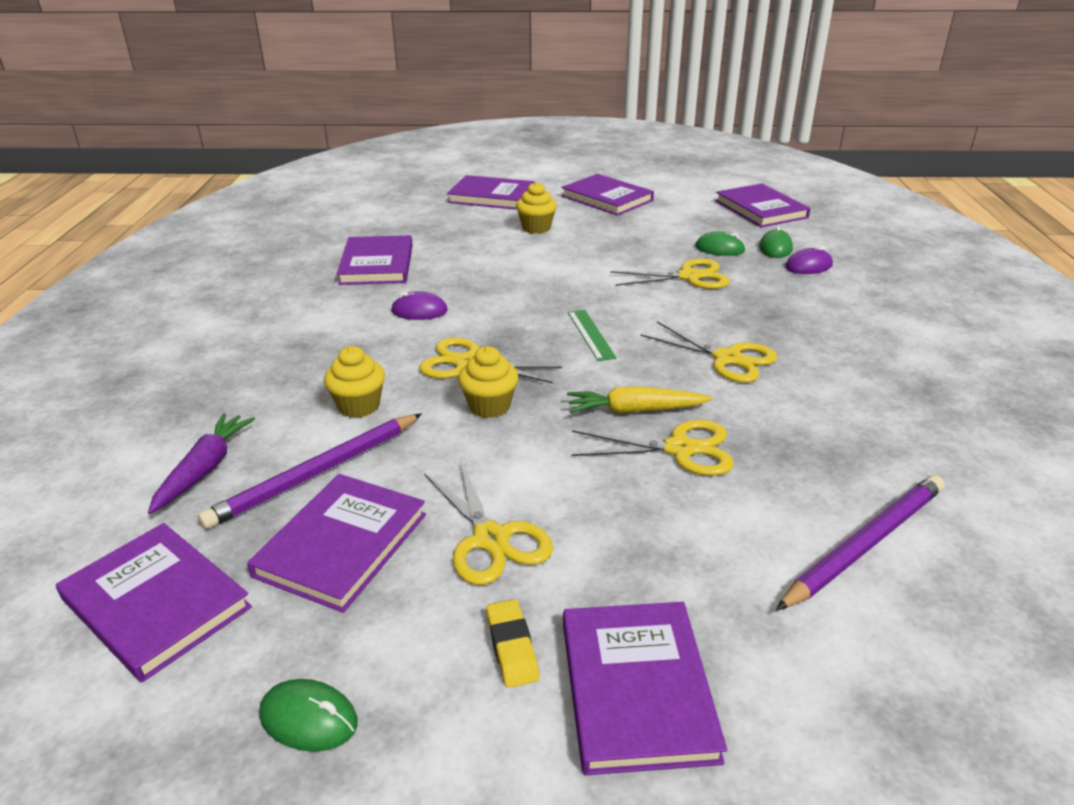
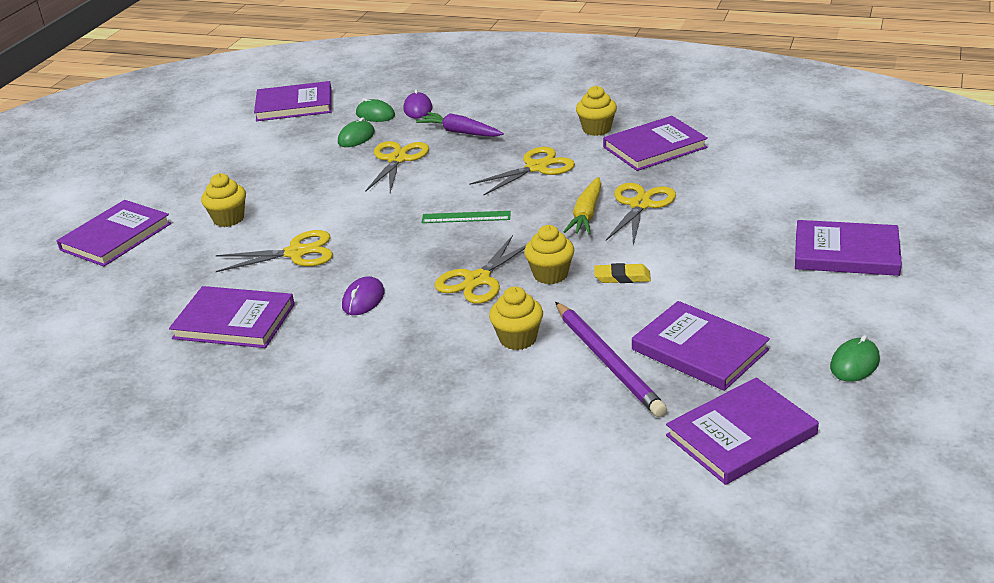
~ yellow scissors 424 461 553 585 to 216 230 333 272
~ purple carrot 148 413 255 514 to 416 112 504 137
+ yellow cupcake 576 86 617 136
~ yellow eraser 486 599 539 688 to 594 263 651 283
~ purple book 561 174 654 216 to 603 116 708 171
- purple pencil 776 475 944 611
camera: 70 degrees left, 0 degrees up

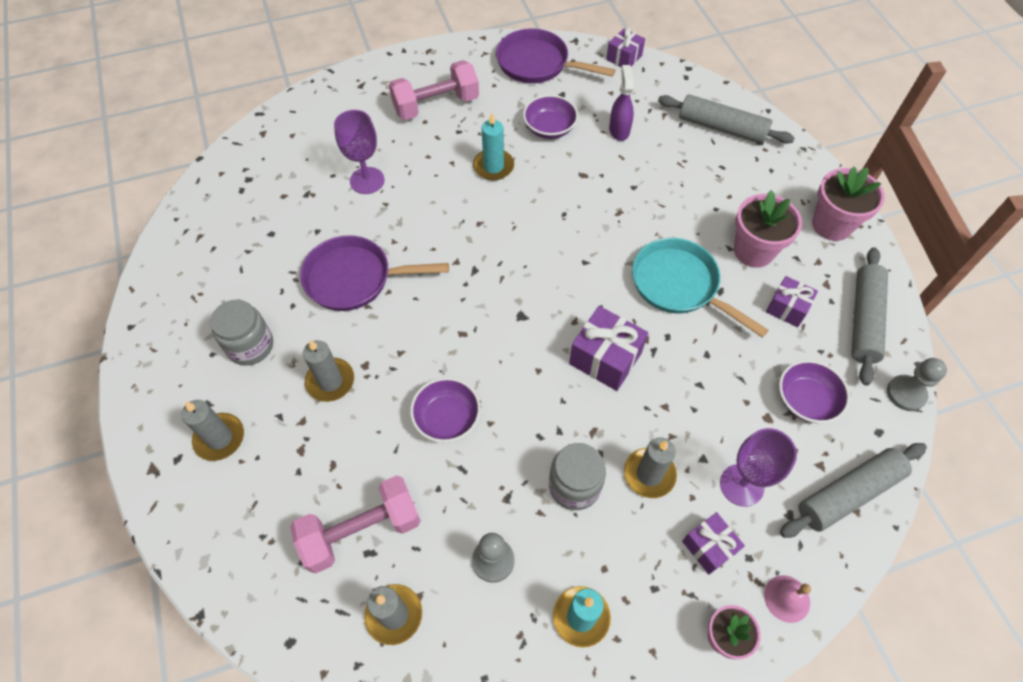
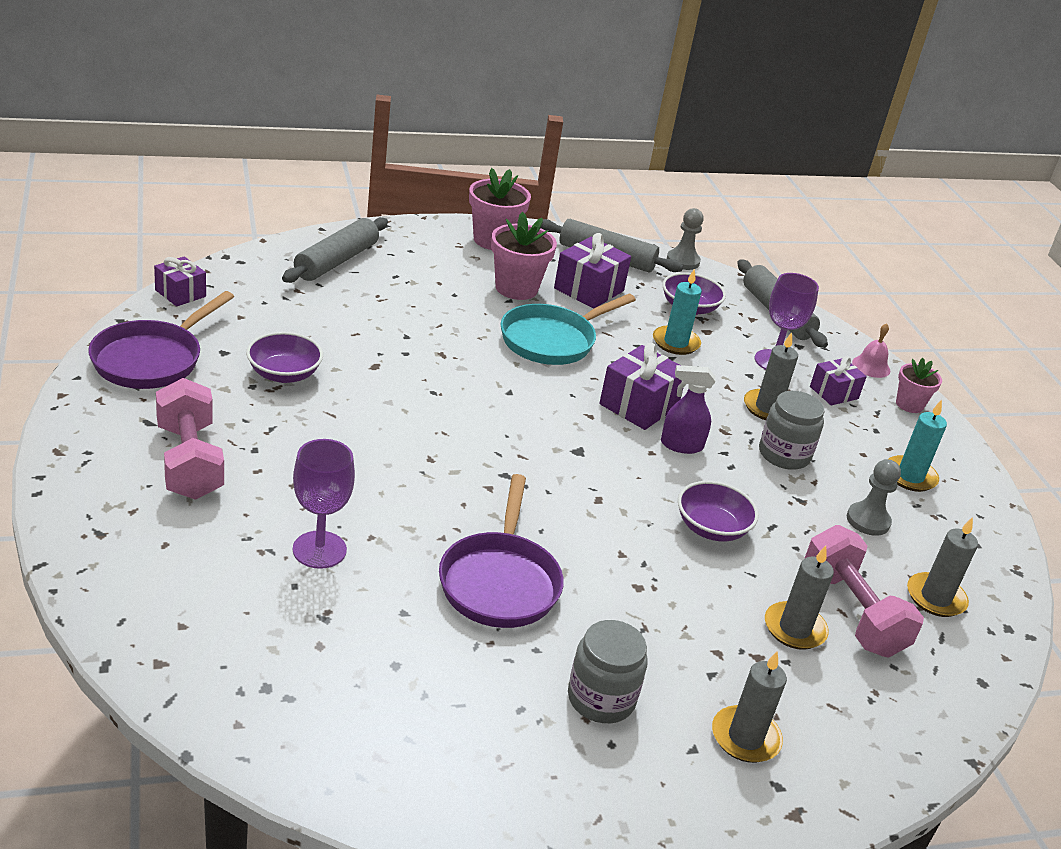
~ purple gift 766 276 818 327 = 554 233 631 309 x1.57
~ turquoise candle 473 113 514 180 to 653 269 702 355
~ purple spray bottle 609 65 634 141 to 661 365 716 454
~ grey candle 303 340 354 402 to 765 546 834 650
camera: 90 degrees left, 25 degrees down

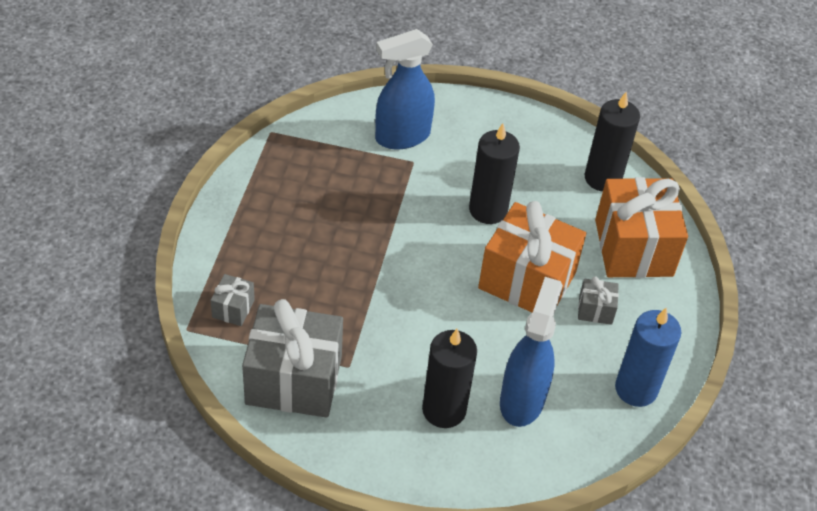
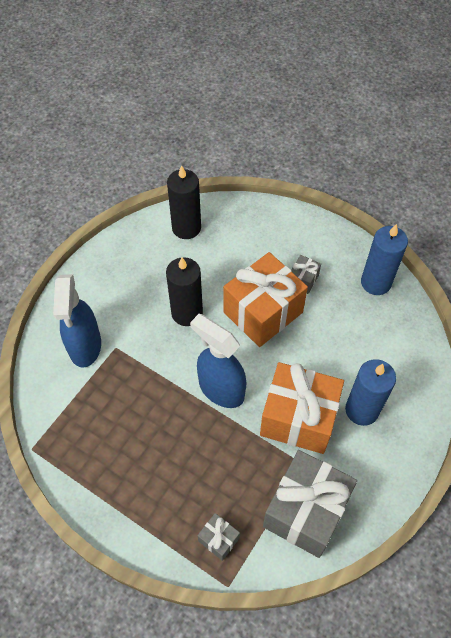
~ blue spray bottle 500 277 563 427 to 190 314 246 408
~ orange gift 595 177 688 278 to 260 362 344 454
~ black candle 422 329 477 428 to blue candle 345 359 396 426
camera: 65 degrees left, 10 degrees up

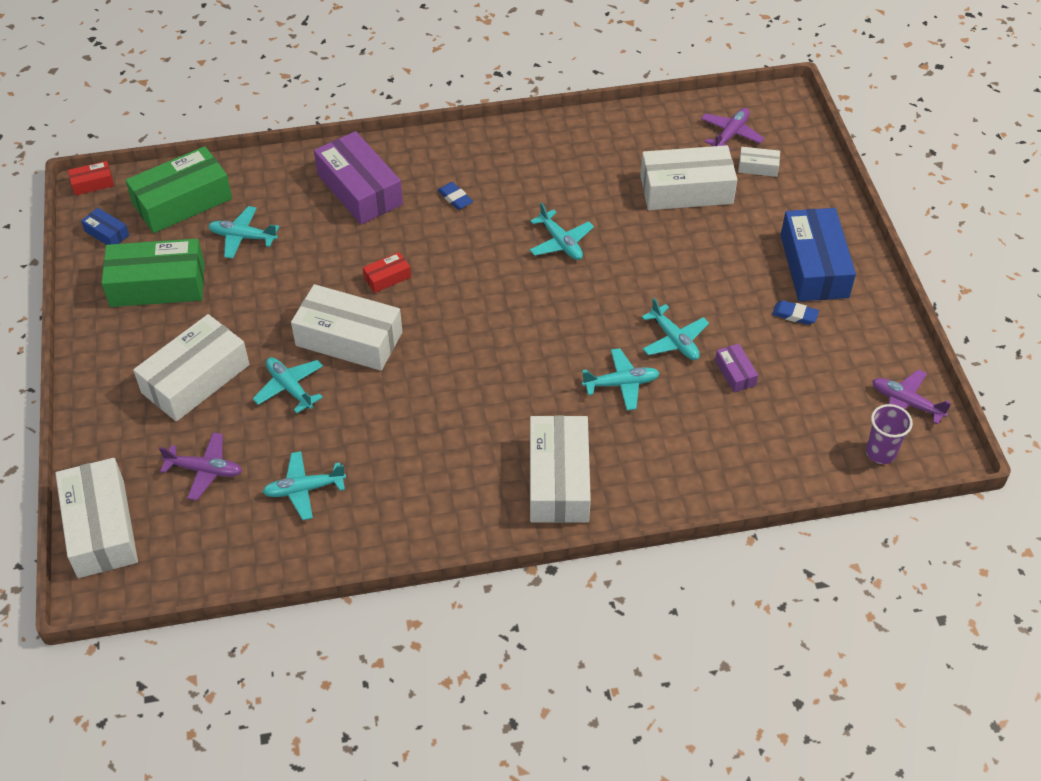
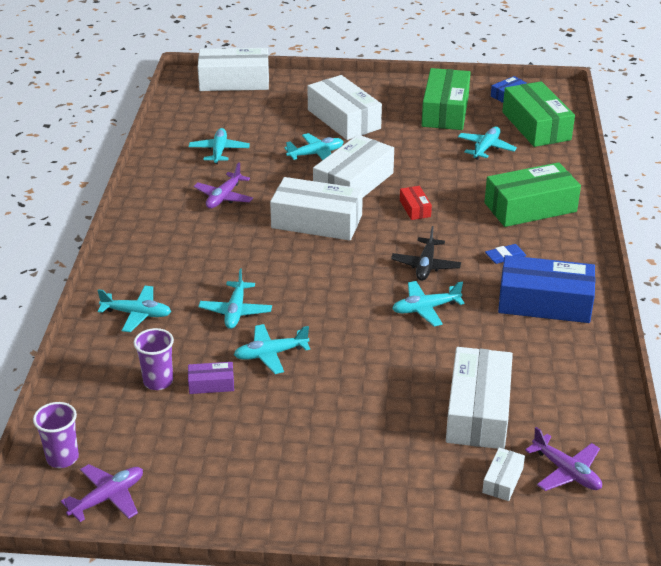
+ turquoise plane 98 286 171 332
+ purple cup 134 328 174 390
~ purple plane 159 433 242 500 to 194 162 253 209
~ white box 530 415 591 523 to 270 177 363 240
+ black plane 391 226 461 281
~ purple box 314 131 403 224 to green box 485 162 581 227
~ blue box 781 208 856 301 to 498 255 595 323
- red box 68 161 114 195
- blue eraser 772 300 819 325
camera: 105 degrees right, 15 degrees down

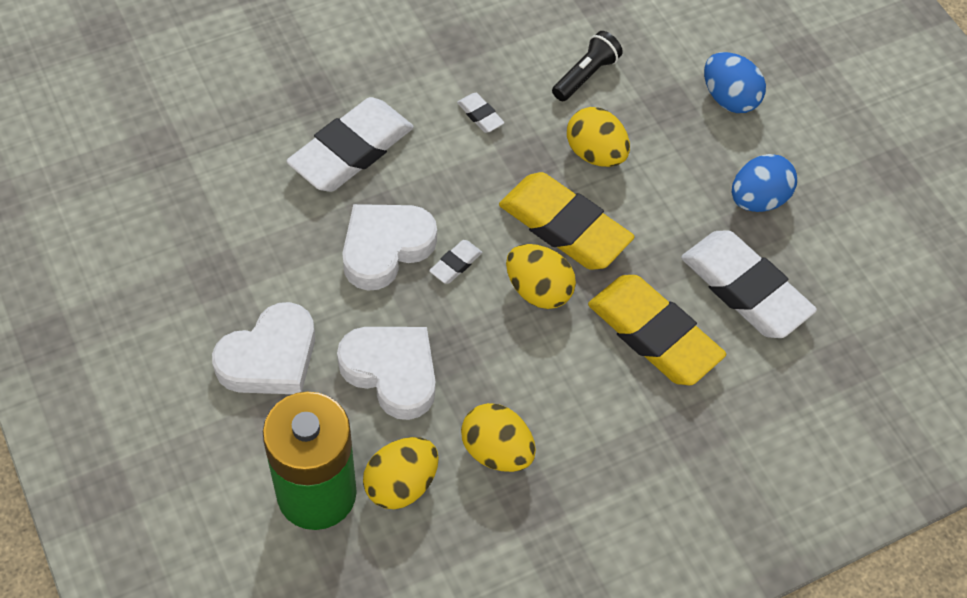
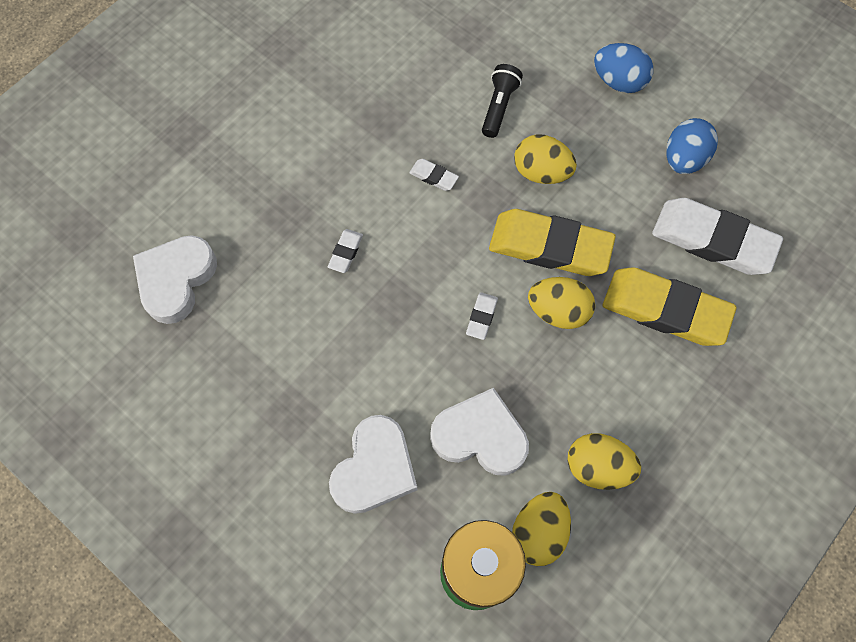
~ white heart 342 204 437 291 to 133 235 217 324
~ white eraser 286 97 414 192 = 328 229 363 273 x0.42
camera: 20 degrees left, 10 degrees up

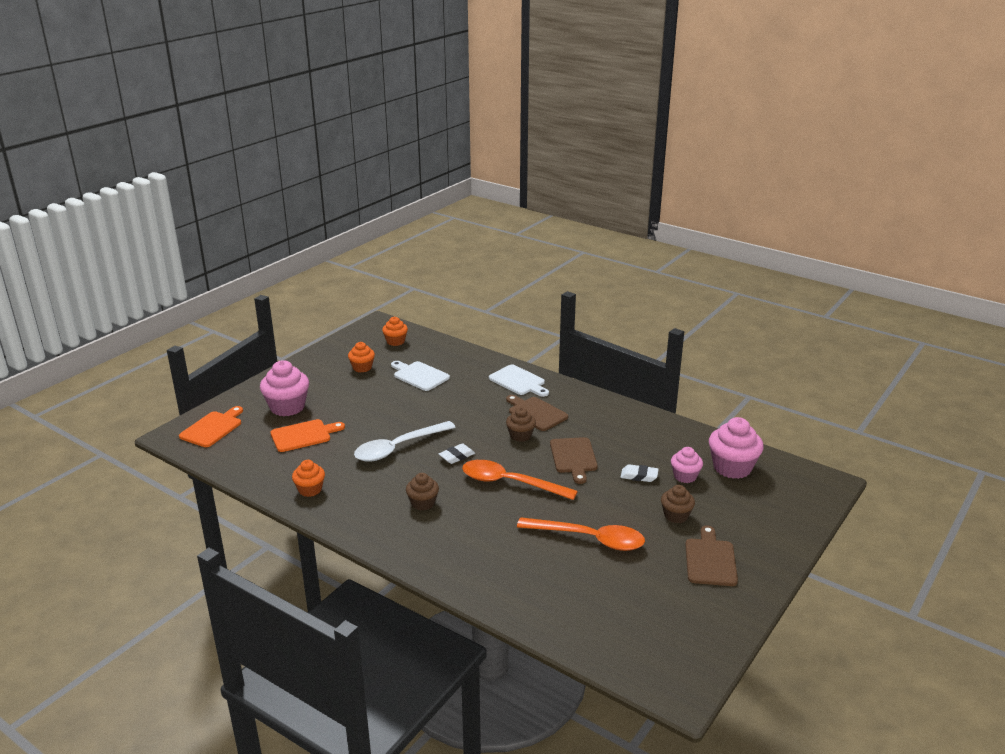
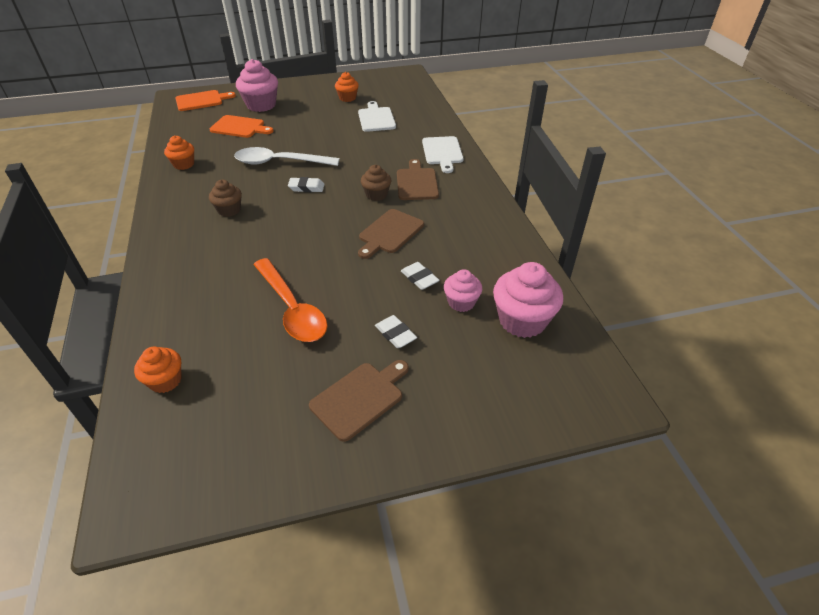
~ orange cupcake 382 316 408 346 to 134 346 181 393
~ brown cupcake 661 485 695 523 to white eraser 375 315 417 348
- orange spoon 462 460 578 500
camera: 40 degrees right, 15 degrees up

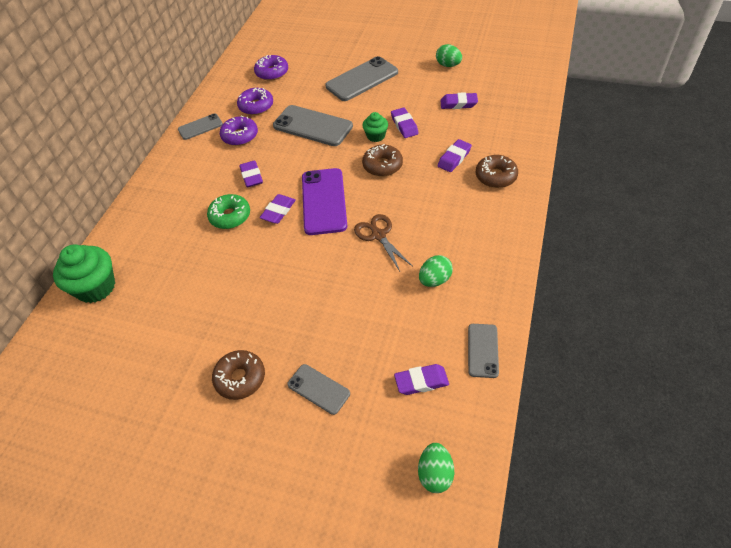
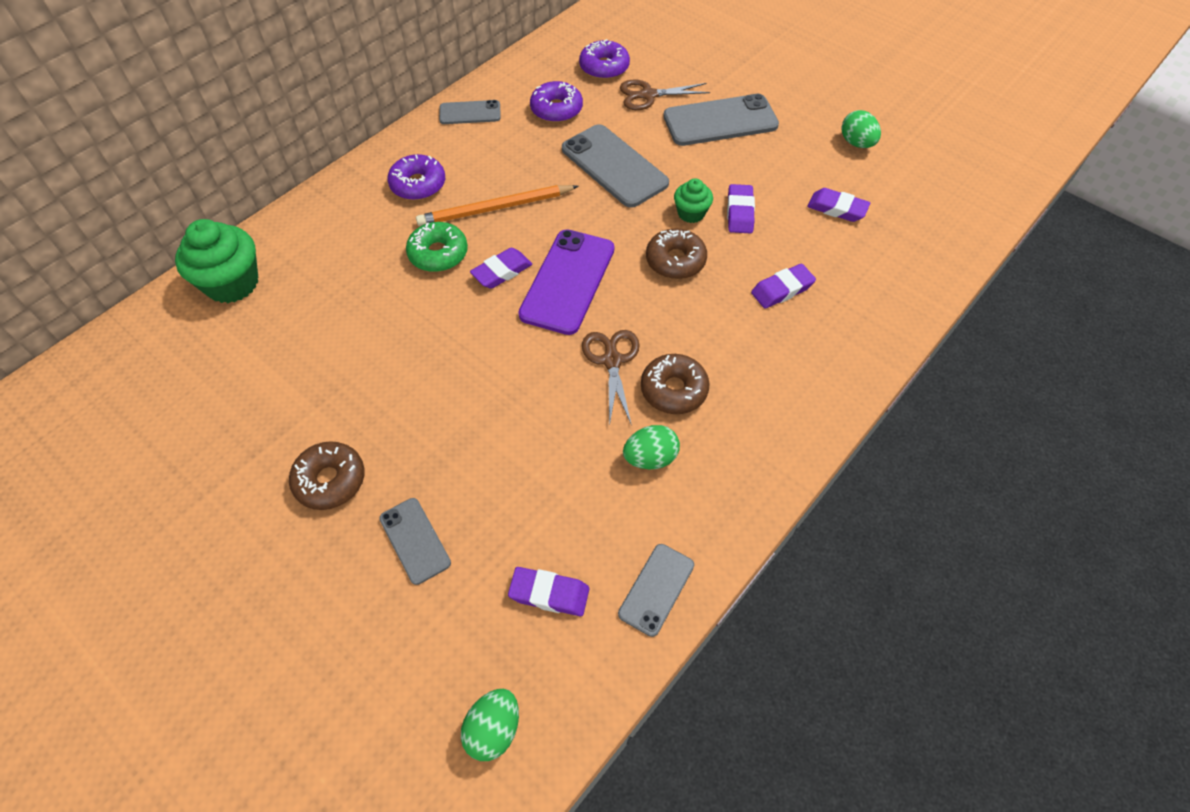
~ purple donut 220 116 258 146 to 387 154 445 200
~ purple eraser 239 160 263 187 to orange pencil 416 185 579 226
+ brown scissors 620 79 710 110
~ brown donut 476 155 518 188 to 641 354 710 414
camera: 20 degrees right, 5 degrees up

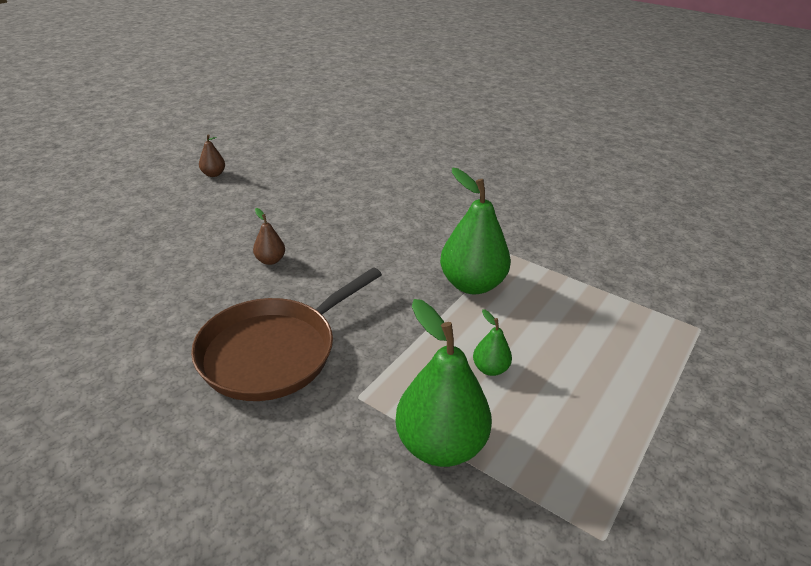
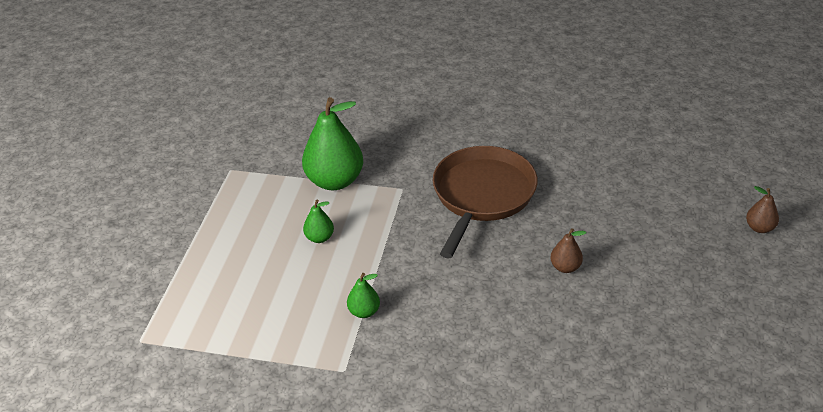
~ green pear 440 168 511 294 = 347 273 380 318 x0.47
~ brown pear 199 134 225 177 to 746 186 779 233
camera: 160 degrees right, 5 degrees up

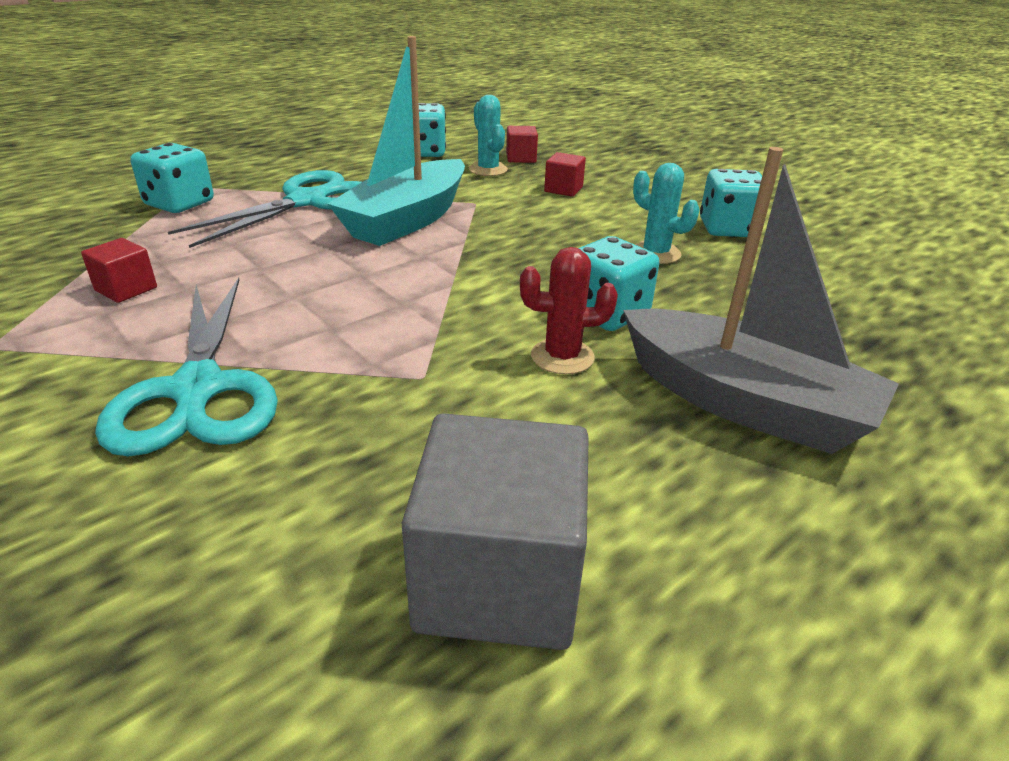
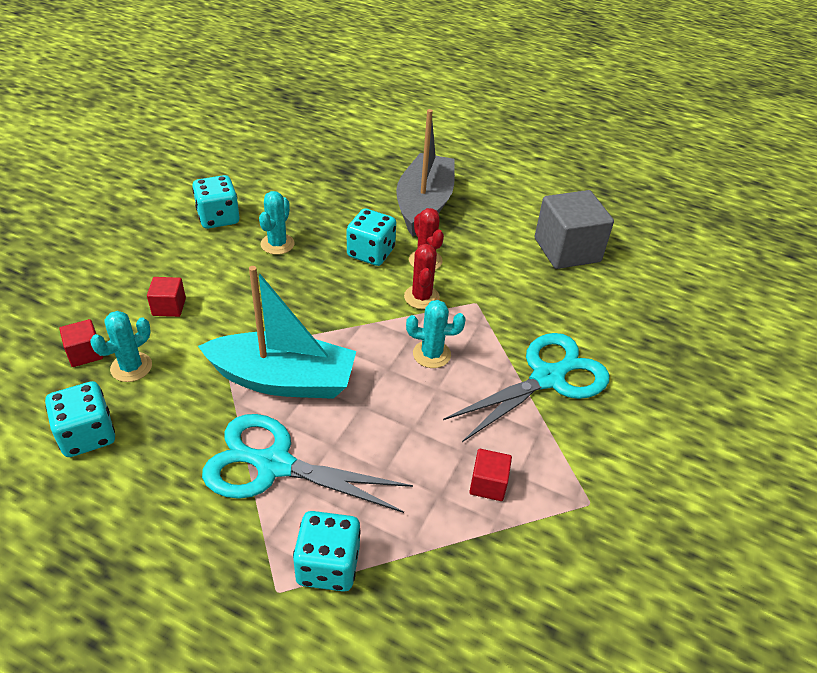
+ red cactus 404 244 440 309
+ turquoise cactus 406 300 466 368
camera: 115 degrees left, 10 degrees up

